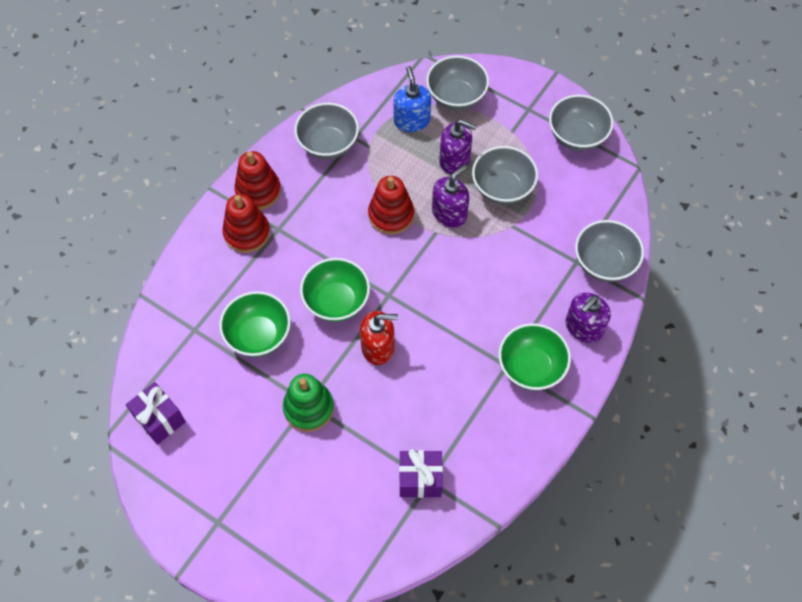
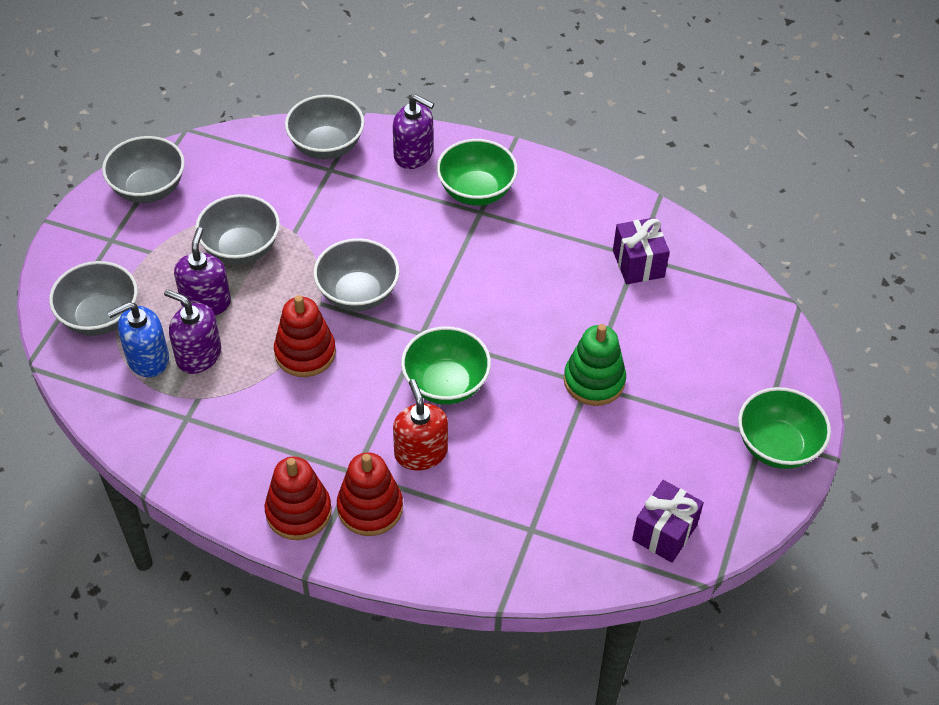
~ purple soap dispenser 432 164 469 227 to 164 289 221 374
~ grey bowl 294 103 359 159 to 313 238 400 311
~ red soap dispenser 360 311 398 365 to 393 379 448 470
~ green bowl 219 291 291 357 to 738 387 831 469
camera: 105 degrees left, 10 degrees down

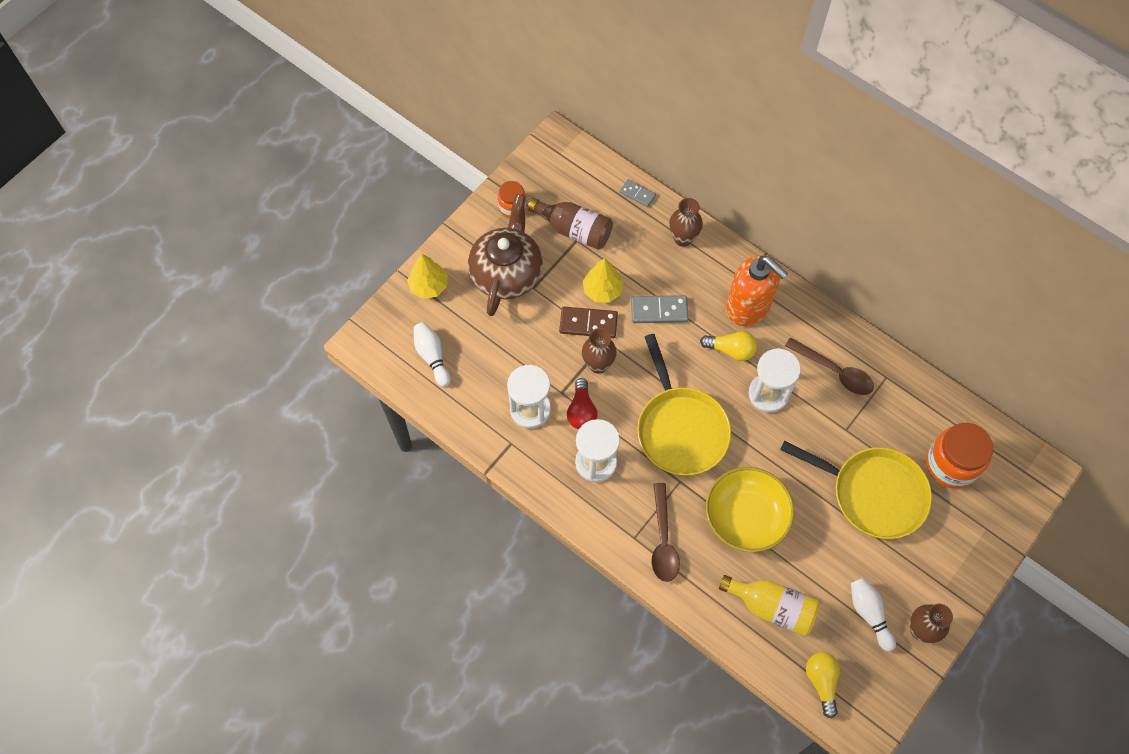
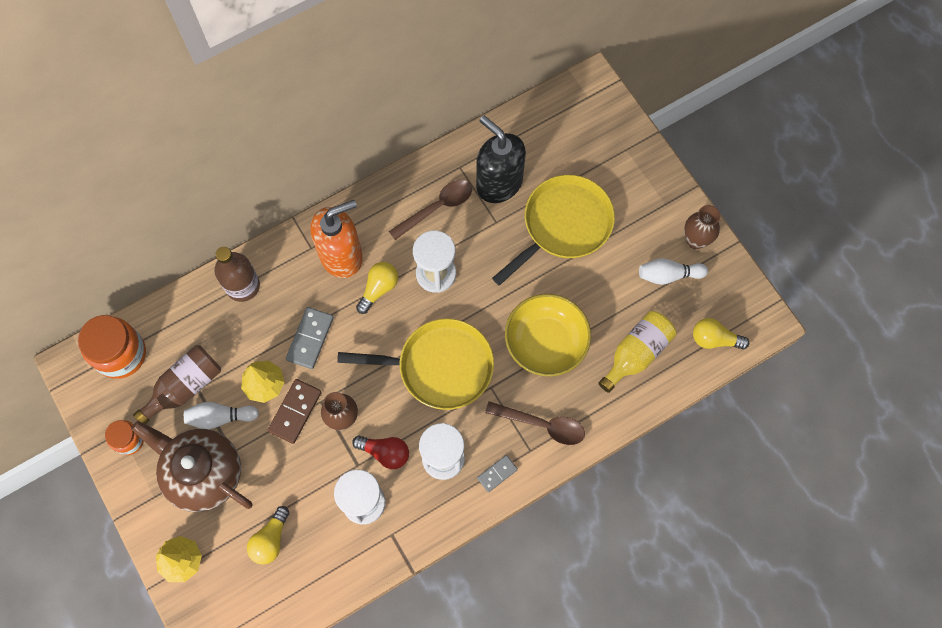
~ orange jar 926 423 993 489 to 78 315 146 379
~ white bowling pin 414 322 451 387 to 184 402 259 429
~ brown vase 669 198 703 247 to brown bottle 215 247 260 302
+ yellow light bulb 247 506 290 565
+ black soap dispenser 476 116 526 203
~ grey domino 620 179 656 207 to 477 455 518 492
camera: 70 degrees left, 5 degrees up

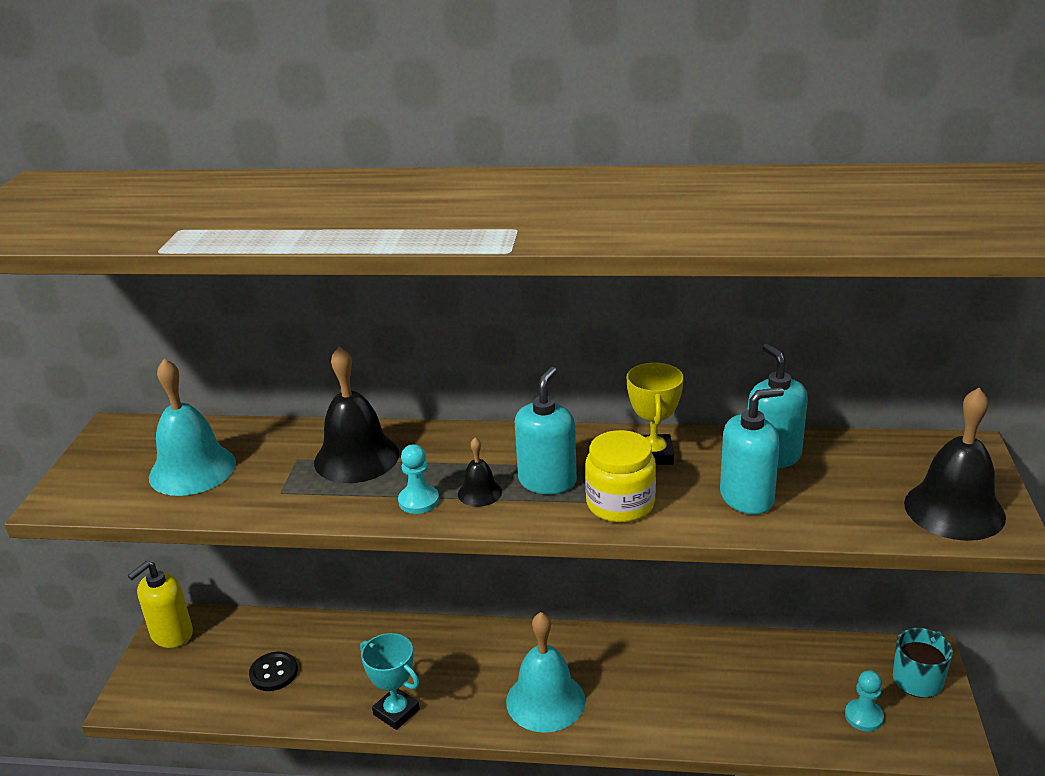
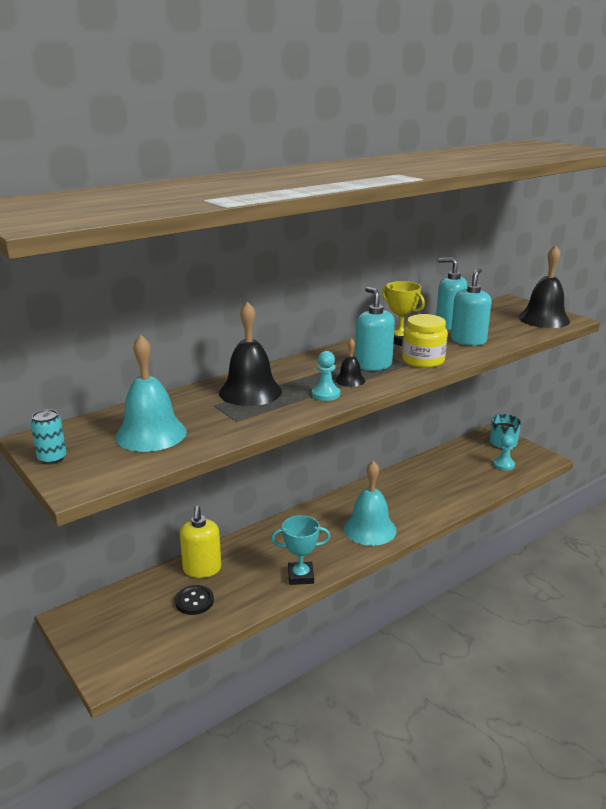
+ turquoise can 31 409 67 465
~ yellow soap dispenser 128 561 193 648 to 180 506 221 578
camera: 45 degrees left, 5 degrees down

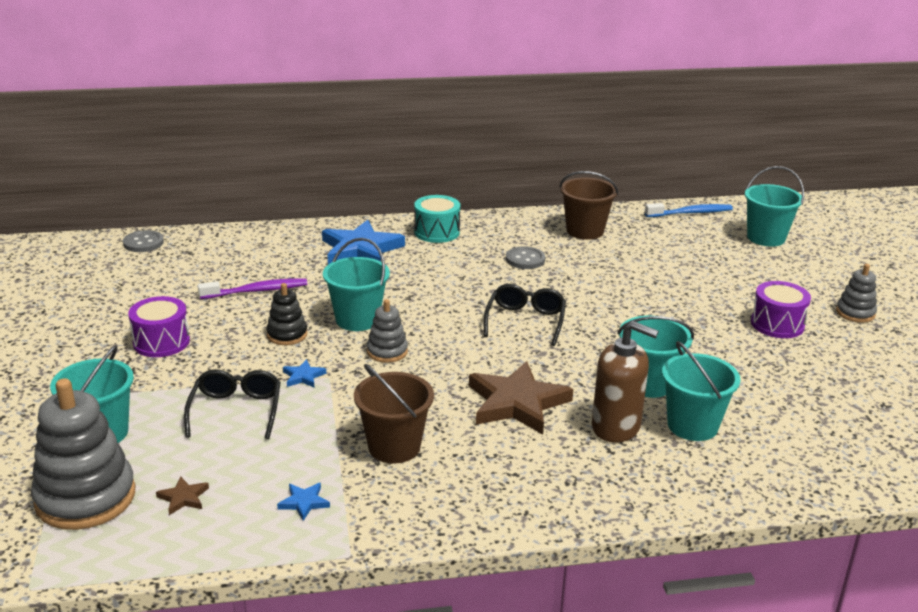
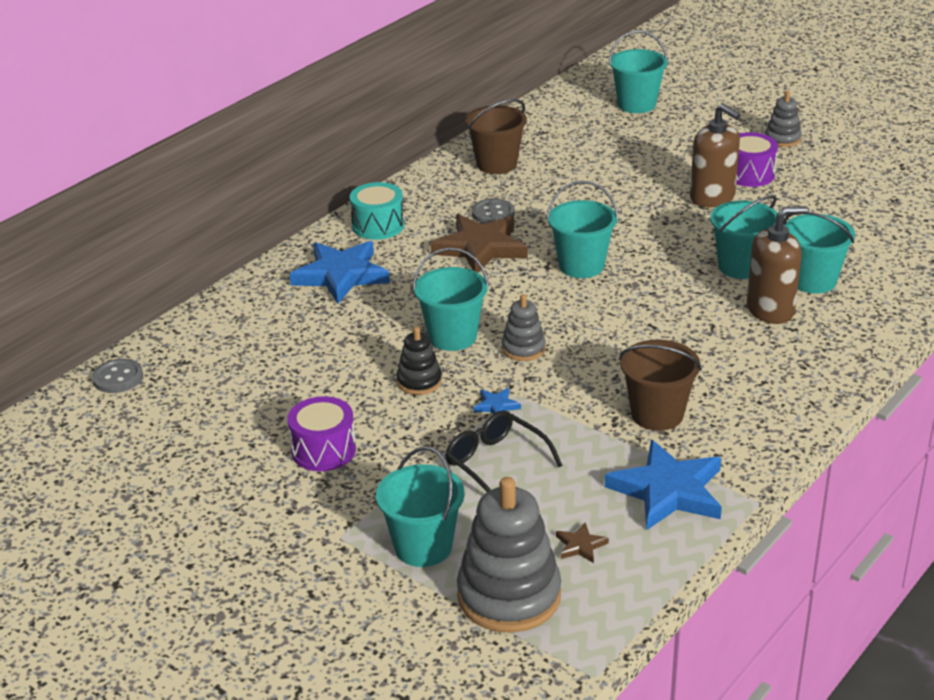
~ brown star 469 361 573 434 to 431 214 528 273
~ black glasses 484 284 566 346 to turquoise bucket 547 181 618 278
~ blue star 277 483 330 521 = 605 440 722 530 x2.36
+ brown soap dispenser 690 104 741 207
- purple toothbrush 198 278 307 299
- blue toothbrush 645 203 733 217
camera: 40 degrees left, 5 degrees up

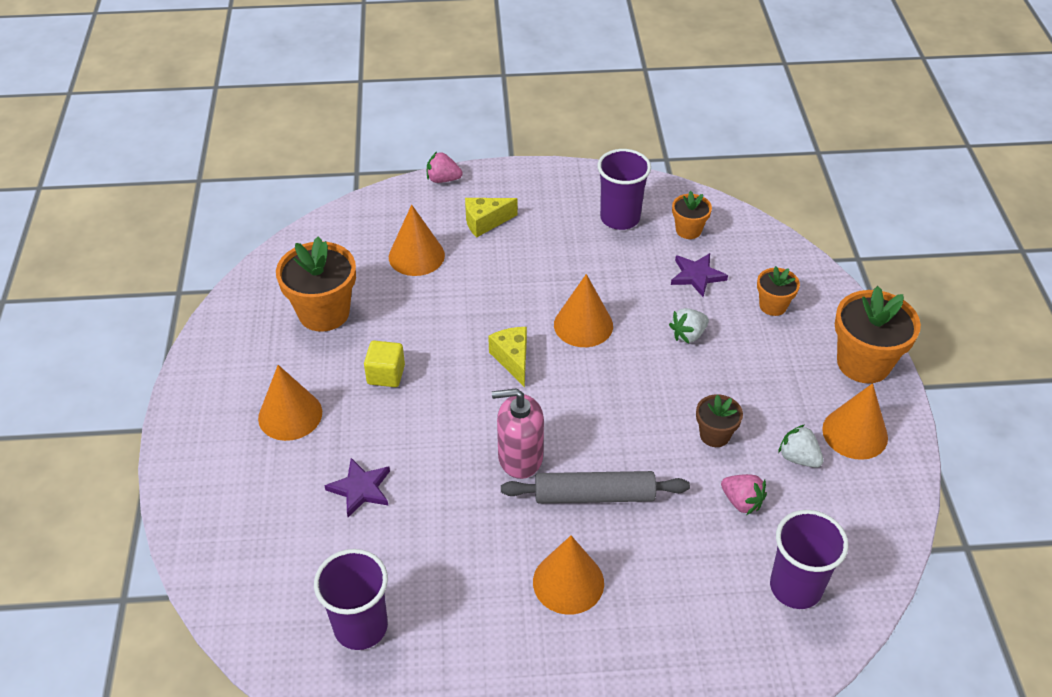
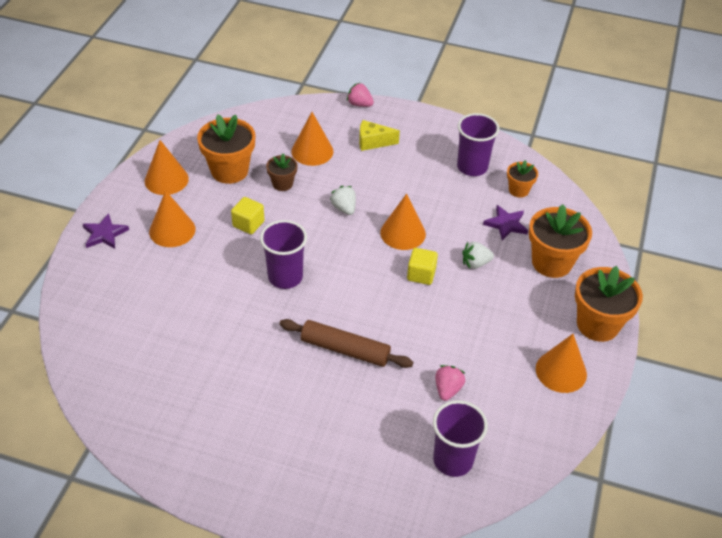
~ purple star 324 458 390 517 to 83 213 129 249
~ orange cone 533 536 604 615 to 145 140 189 195
~ purple cup 314 549 388 650 to 260 220 307 289
~ brown flower pot 696 394 743 447 to 266 153 298 191
~ grey rolling pin 501 471 690 503 to brown rolling pin 280 319 413 368
~ white strawberry 778 425 824 468 to 330 186 356 215
+ yellow cube 407 248 438 285
~ pink strawberry 721 474 767 515 = 435 365 465 401 135 degrees counterclockwise
~ orange flower pot 757 266 800 316 = 529 204 592 278 x1.84
- yellow cheese 488 327 527 387
- pink soap dispenser 492 388 544 479
camera: 20 degrees right, 0 degrees up

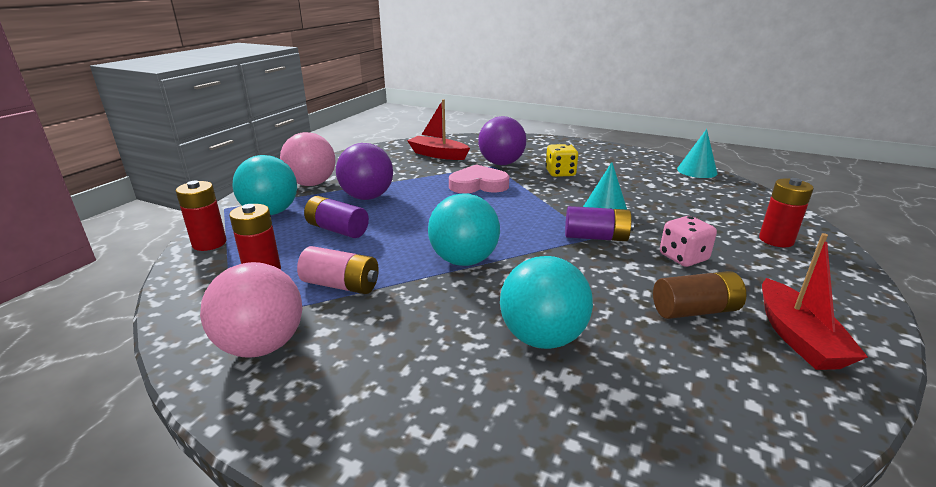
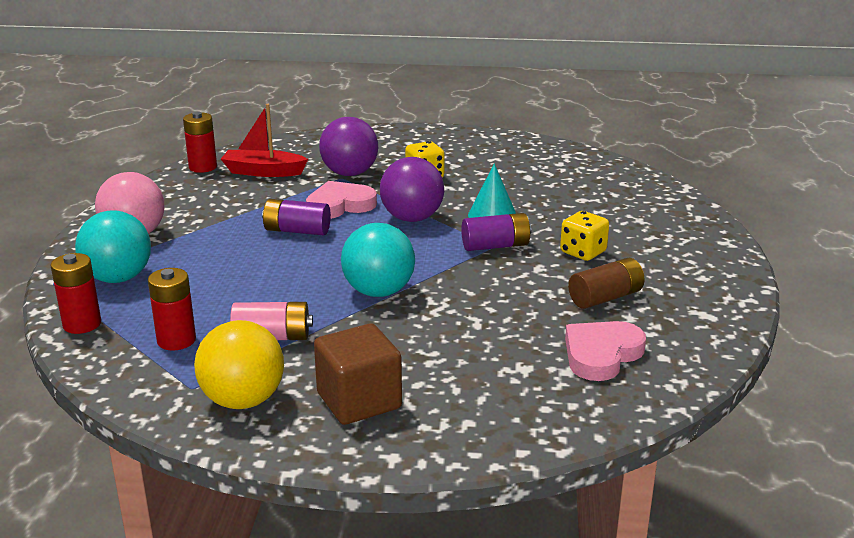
~ red battery 759 178 814 247 to 183 112 217 173
~ pink ball 200 262 302 358 to yellow ball 194 320 284 409
~ purple battery 304 196 369 238 to 262 199 331 235
+ brown cube 314 323 402 425
~ purple ball 336 143 393 200 to 380 157 444 222
~ pink dice 660 216 717 267 to yellow dice 560 211 609 261
+ pink heart 565 321 646 381
- turquoise ball 500 256 593 349
- turquoise cone 677 129 718 178
- red boat 762 233 868 370
camera: 20 degrees left, 0 degrees up

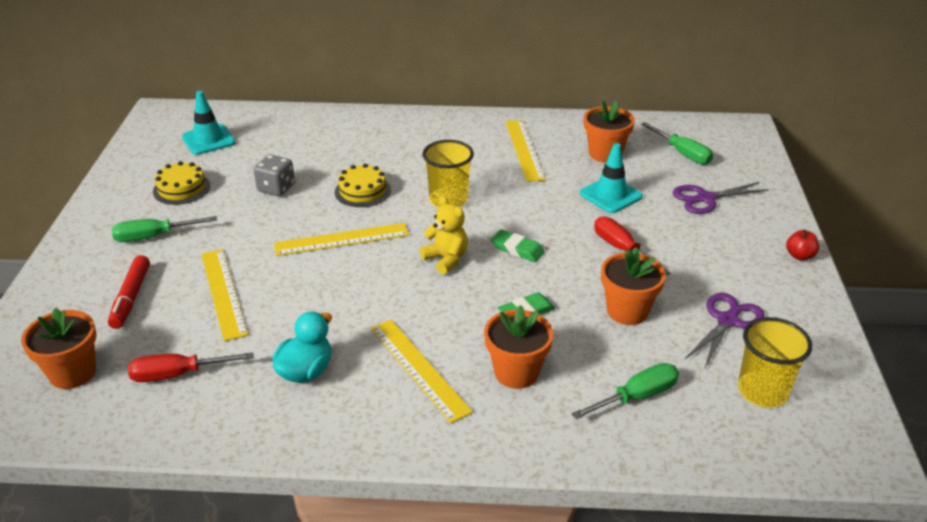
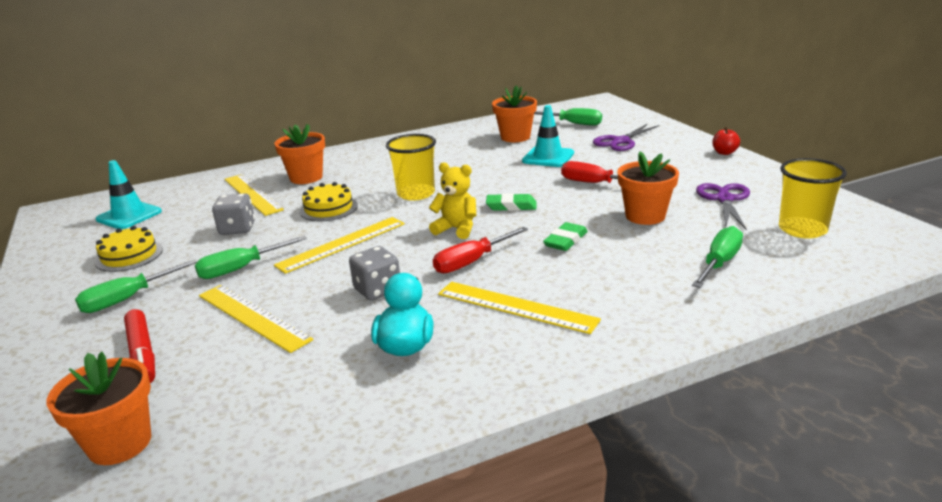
+ green screwdriver 195 236 307 279
~ yellow ruler 505 120 546 182 to 224 174 284 216
~ orange flower pot 484 305 553 389 to 275 124 325 184
+ grey dice 349 246 400 301
~ red screwdriver 128 352 254 382 to 433 227 528 274
camera: 25 degrees left, 10 degrees down

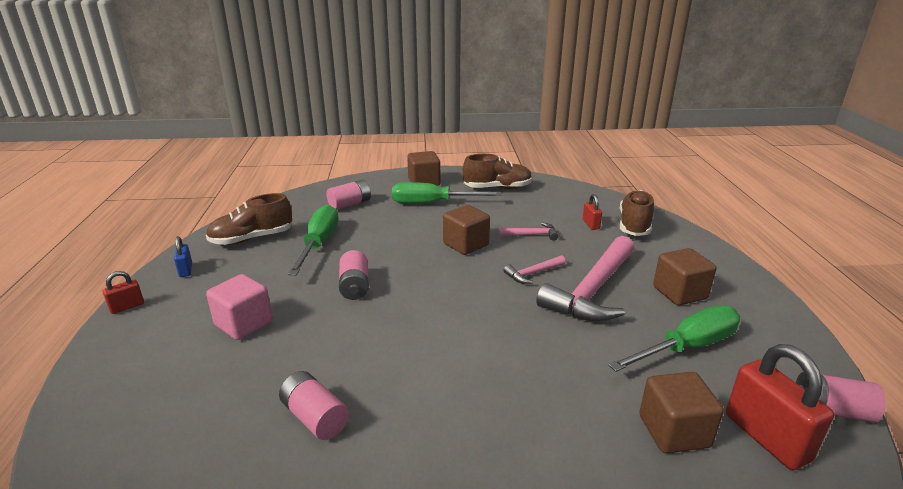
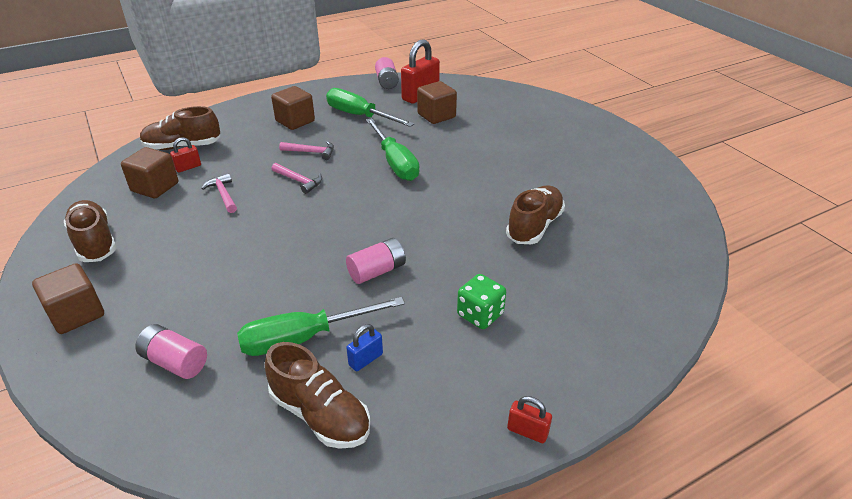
~ brown cube 443 205 490 255 to 121 147 178 198
~ pink hammer 536 236 634 322 = 279 141 334 160 x0.45
~ blue padlock 174 236 192 277 to 346 324 383 371
~ green screwdriver 392 182 502 204 to 366 118 419 181
~ pink cube 206 274 273 340 to green dice 457 274 506 329
~ pink battery 279 371 349 440 to brown shoe 506 185 565 244
camera: 115 degrees left, 10 degrees up

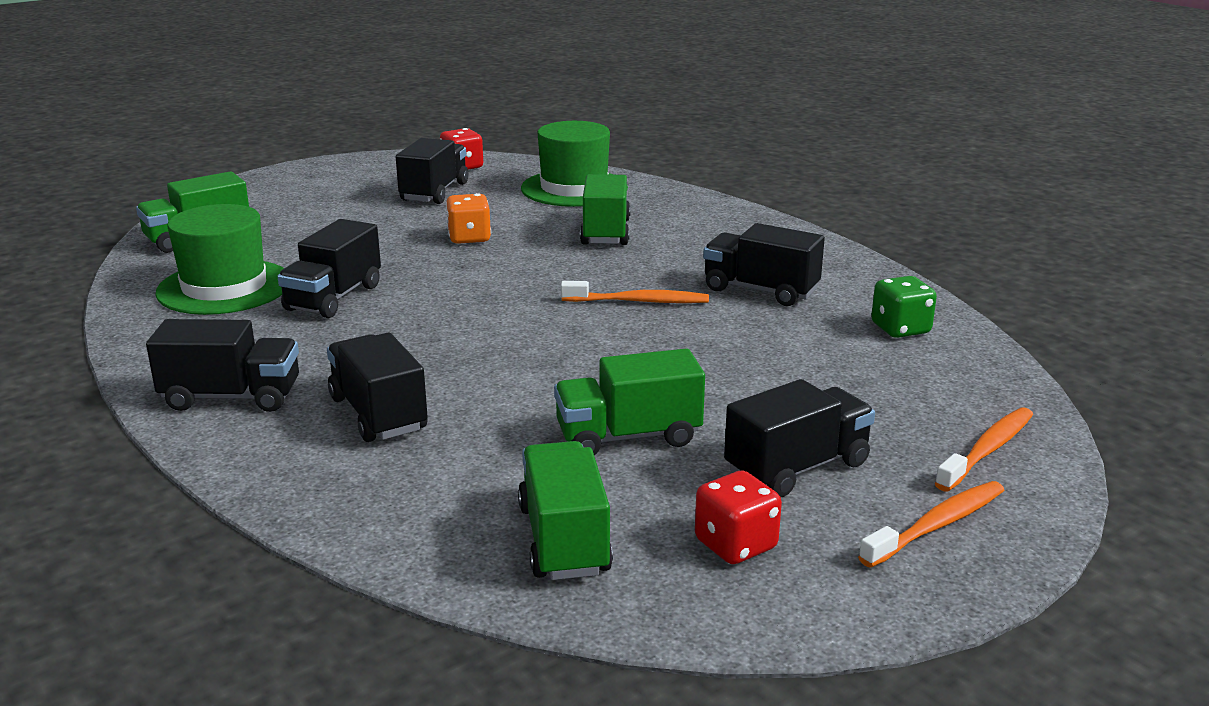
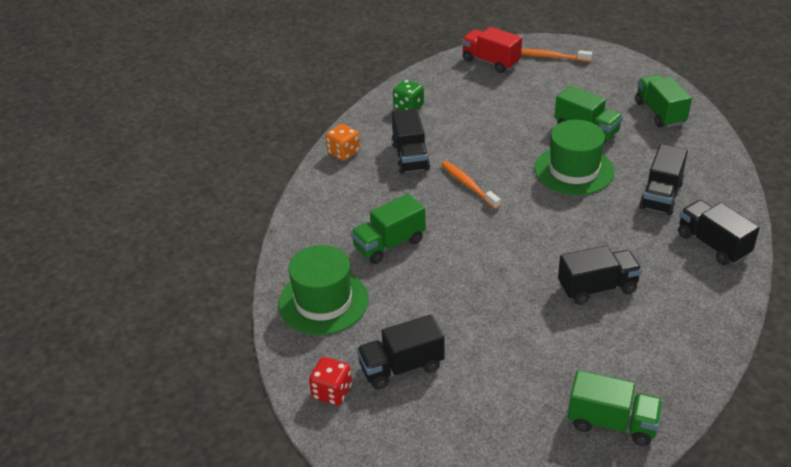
~ orange dice 446 193 491 244 to 326 124 360 161
~ orange toothbrush 935 407 1033 491 to red truck 462 27 522 73
~ green hat 155 204 284 315 to 535 120 614 195
~ green truck 518 441 613 580 = 635 74 692 128 120 degrees clockwise
- red dice 695 471 782 564
- black truck 724 379 875 497
camera: 125 degrees left, 15 degrees up

